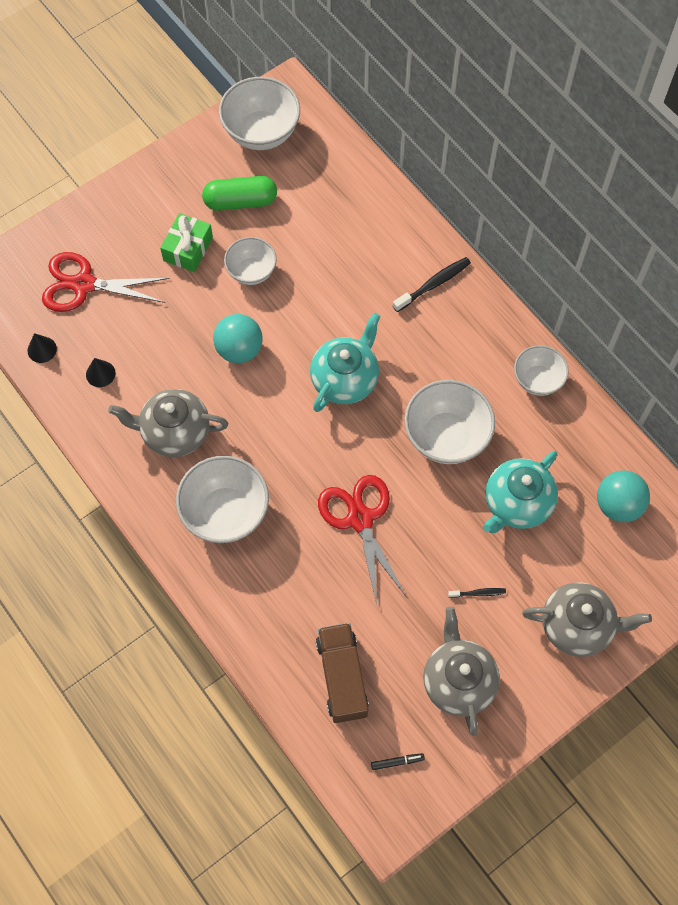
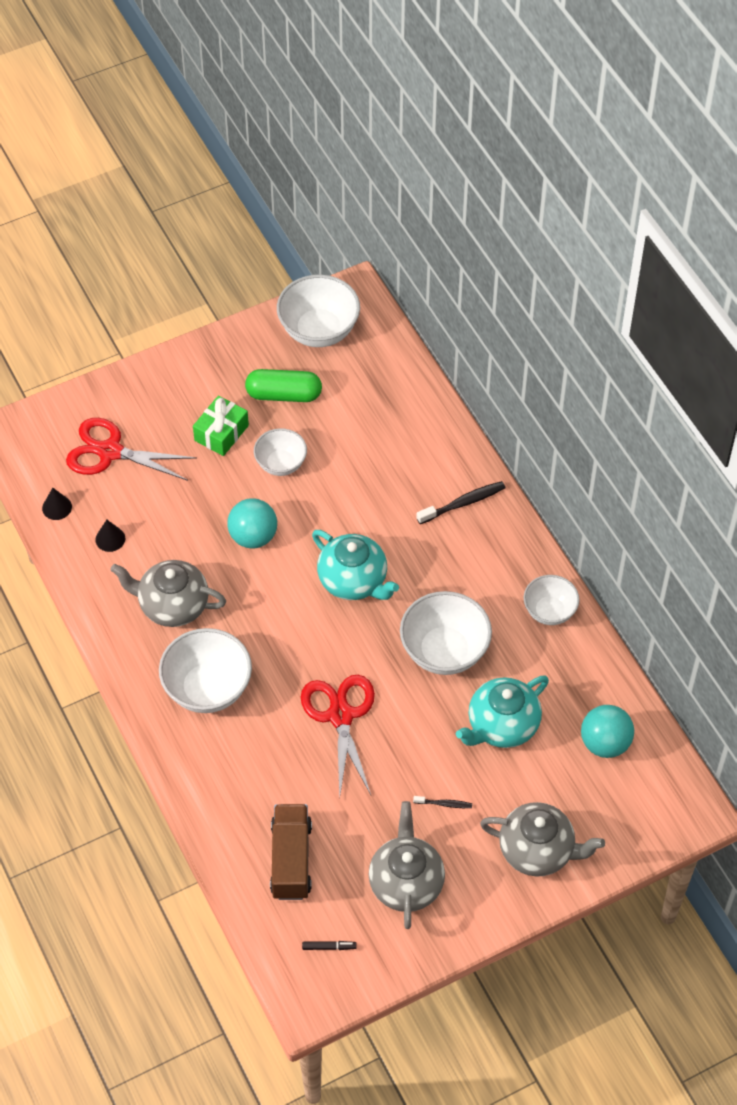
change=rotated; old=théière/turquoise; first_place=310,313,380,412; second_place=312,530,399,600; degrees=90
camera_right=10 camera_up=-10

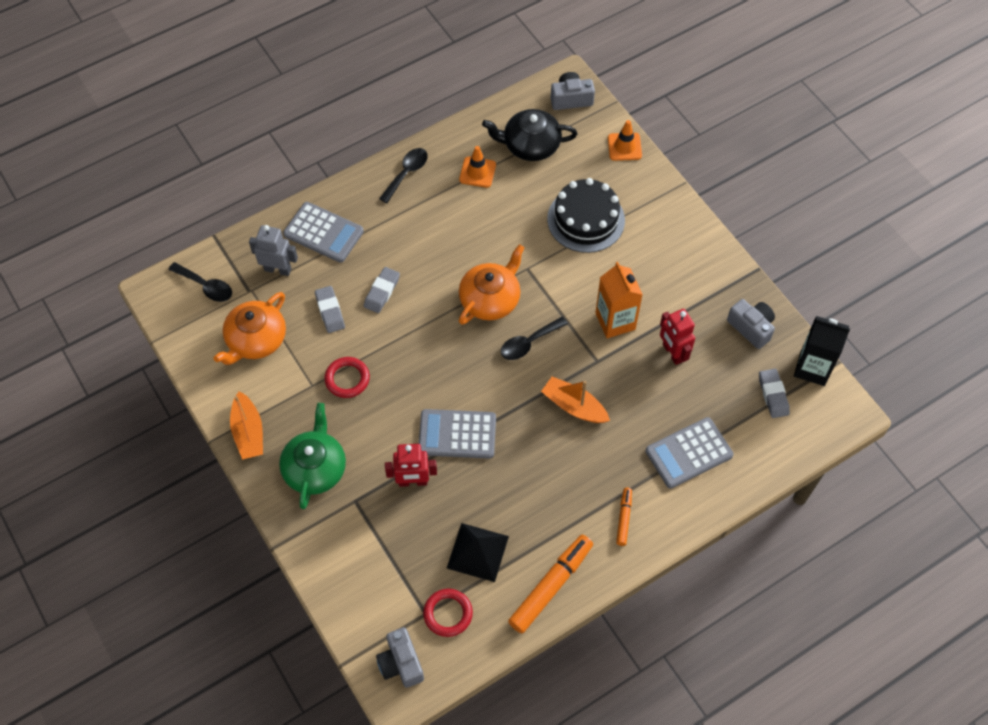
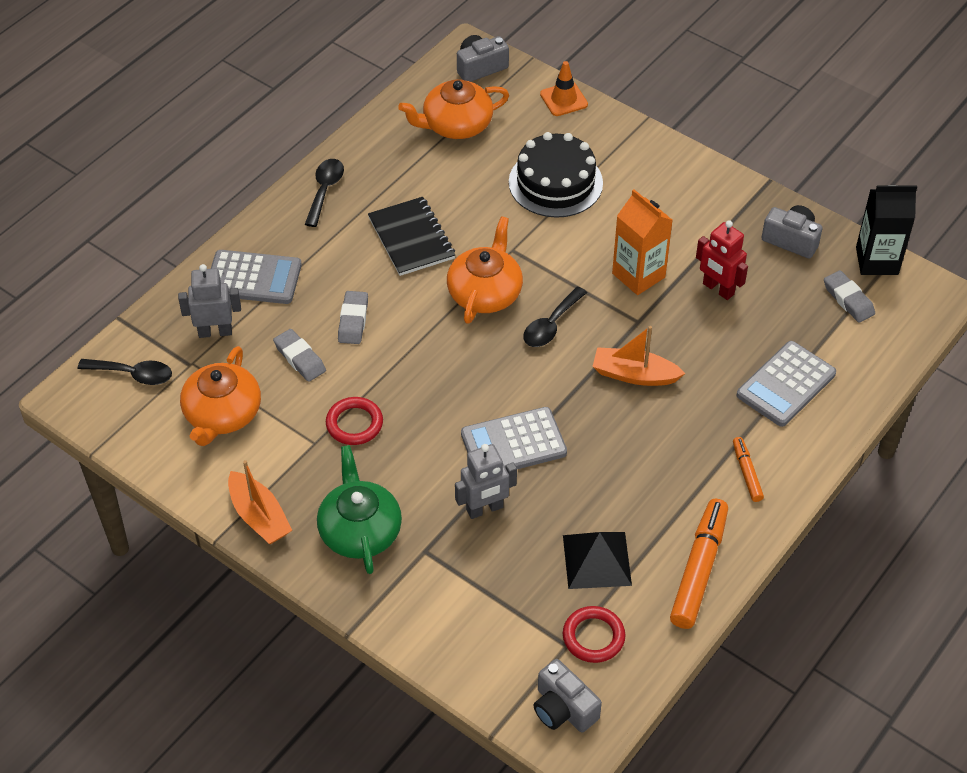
change=gone; old=cône de chantier/orange; first_place=459,146,496,188
change=new; new=carnet/noir; second_place=368,197,455,276
change=repainted; old=robot/rouge; new=robot/gris; first_place=385,444,437,487; second_place=455,444,517,519
change=repainted; old=théière/noir; new=théière/orange; first_place=482,109,577,161; second_place=398,79,509,139
camera_right=-20 camera_up=-10

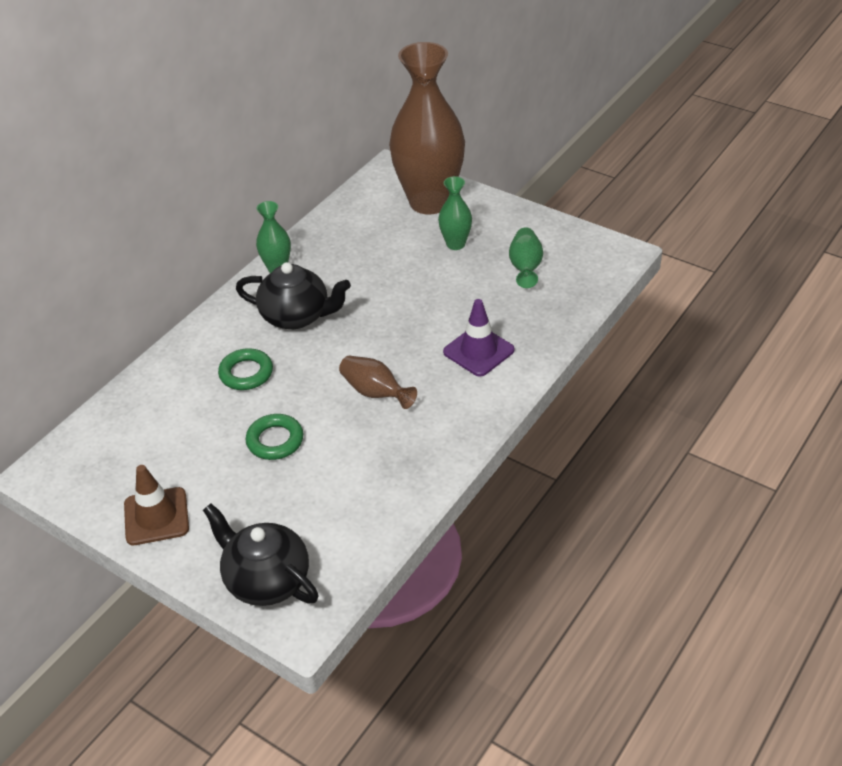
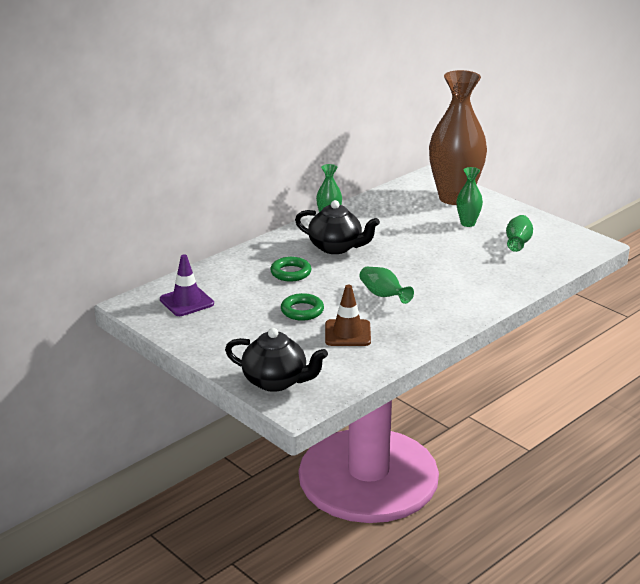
change=shifted; old=cône de chantier/marron; first_place=124,465,189,545; second_place=325,285,371,346
change=shifted; old=cône de chantier/violet; first_place=443,299,514,377; second_place=160,254,214,316
change=repainted; old=vase/marron; new=vase/vert; first_place=339,356,417,409; second_place=359,267,414,304
change=rotated; old=théière/noir; first_place=203,503,318,606; second_place=225,328,328,392; degrees=150
camera_right=10 camera_up=-15

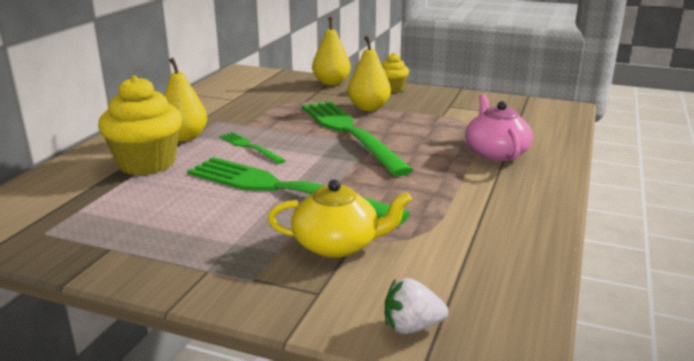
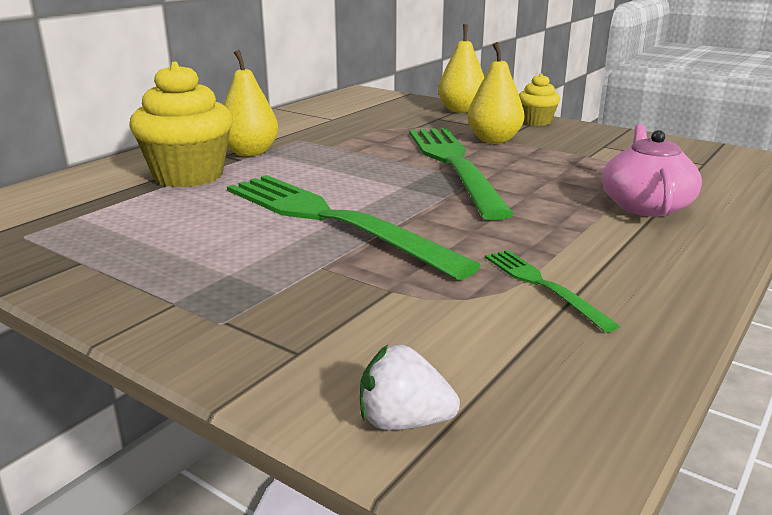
change=gone; old=théière/jaune; first_place=268,180,412,258
change=shifted; old=fourchette/vert; first_place=219,132,286,164; second_place=485,250,620,332
camera_right=15 camera_up=0

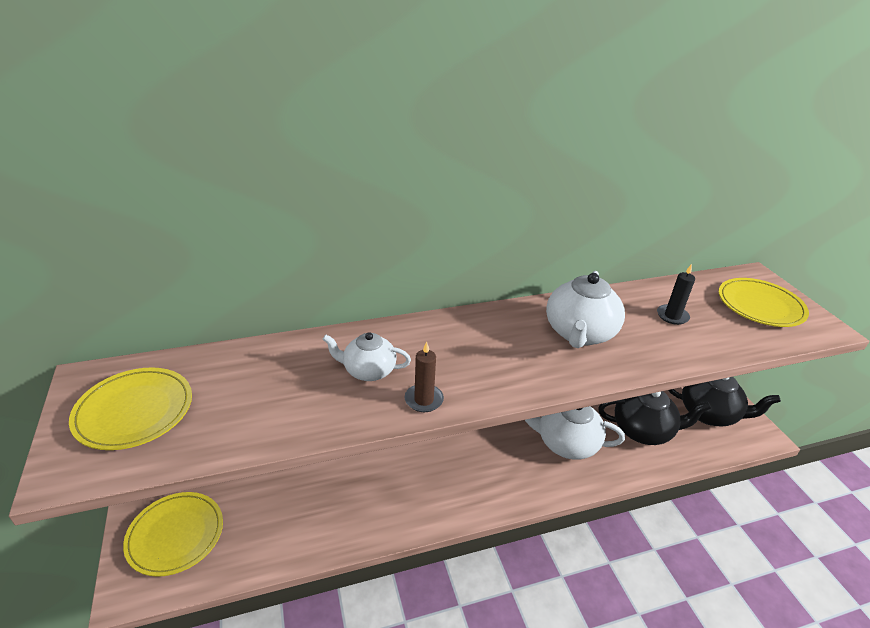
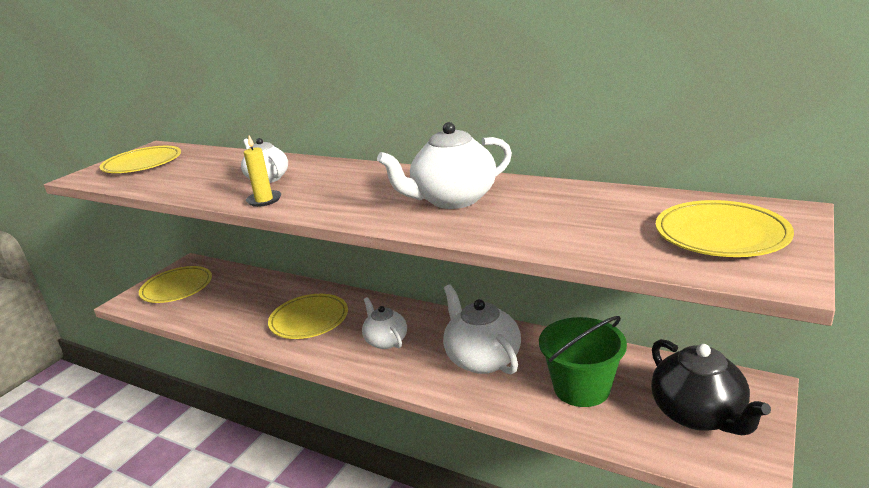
change=gone; old=bougie/noir; first_place=657,264,695,325
change=new; new=assiette/jaune; second_place=268,294,348,339
change=new; new=théière/blanc; second_place=362,297,407,349
change=swapped; old=théière/noir; new=seau/vert; first_place=598,391,711,445; second_place=539,316,627,407
change=repainted; old=bougie/marron; new=bougie/jaune; first_place=405,342,444,412; second_place=244,135,281,207
camera_right=50 camera_up=-10

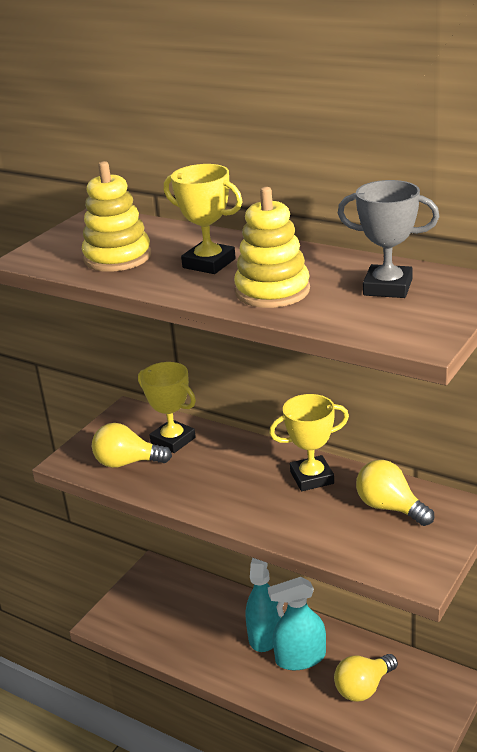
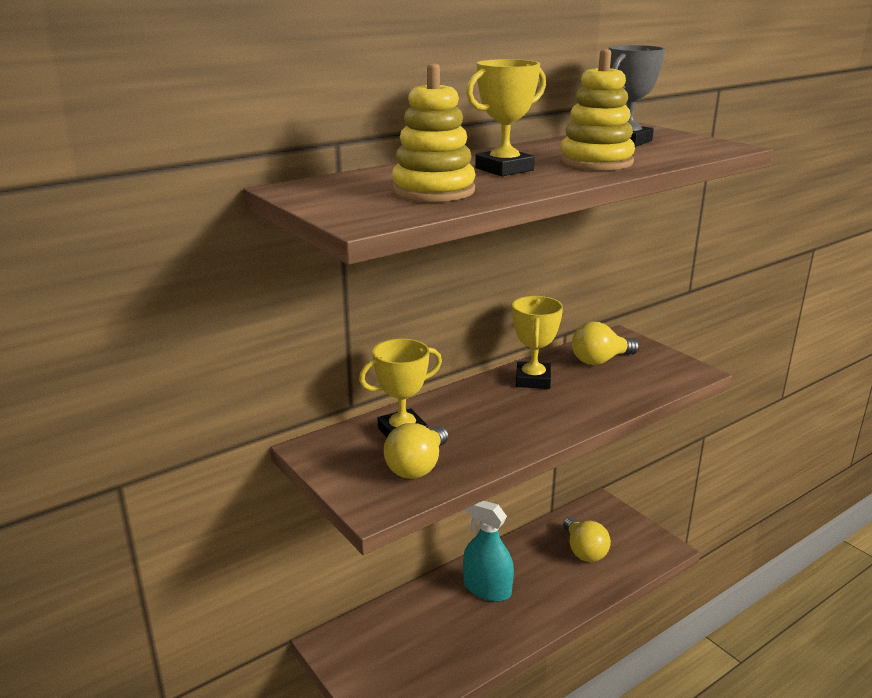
change=gone; old=vaporisateur/turquoise; first_place=268,577,326,670
camera_right=-70 camera_up=-5

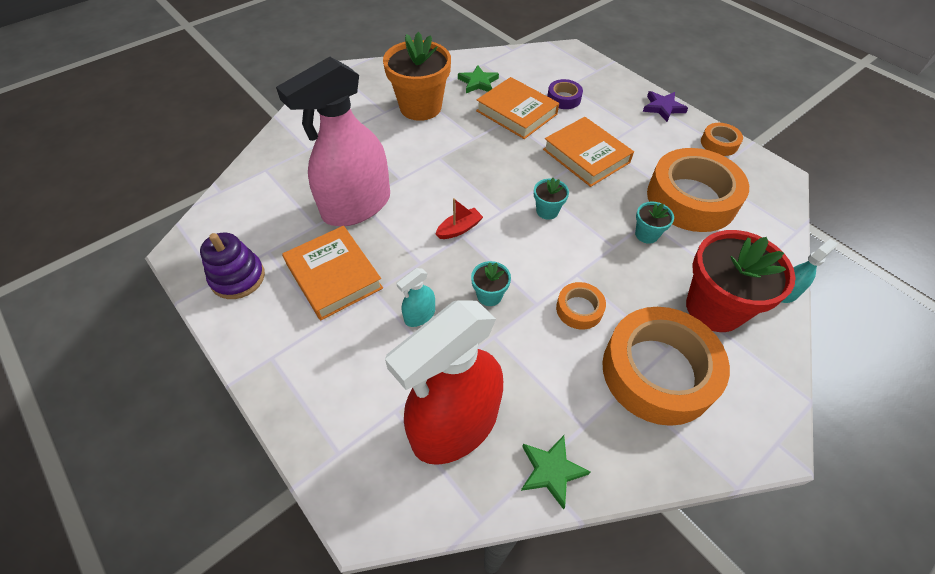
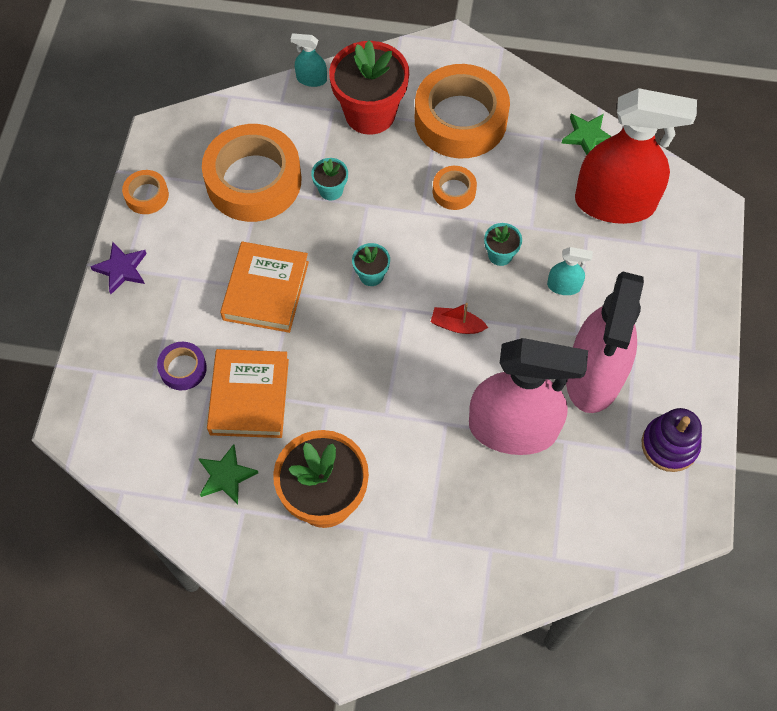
change=swapped; old=livre/orange; new=vaporisateur/rose; first_place=282,226,383,320; second_place=566,272,644,413
camera_right=-130 camera_up=10

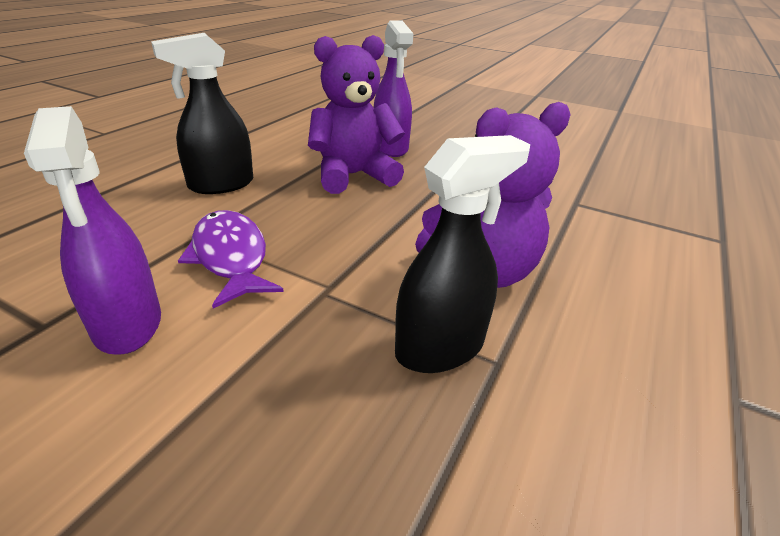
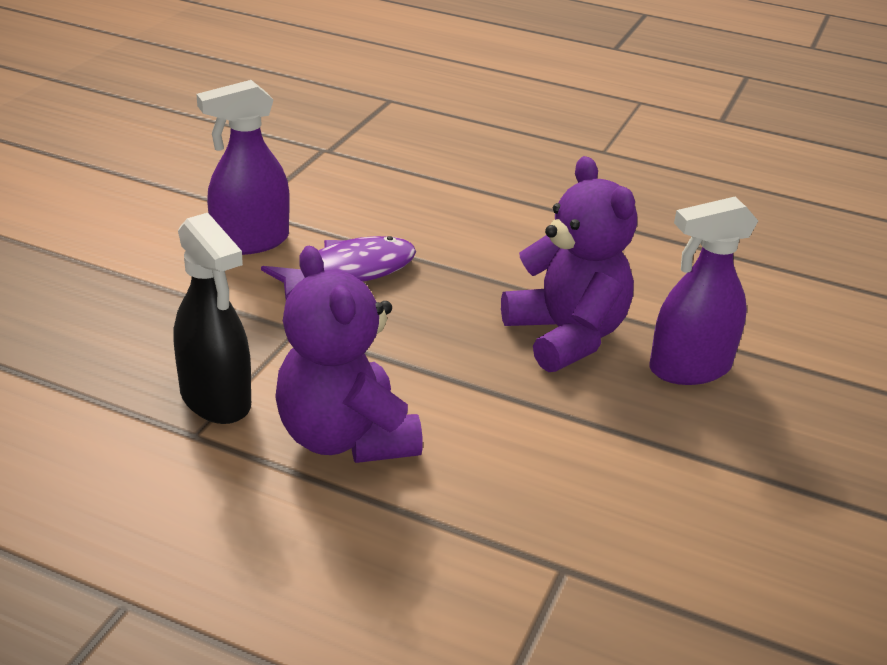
change=gone; old=vaporisateur/noir; first_place=151,33,253,194
camera_right=85 camera_up=0

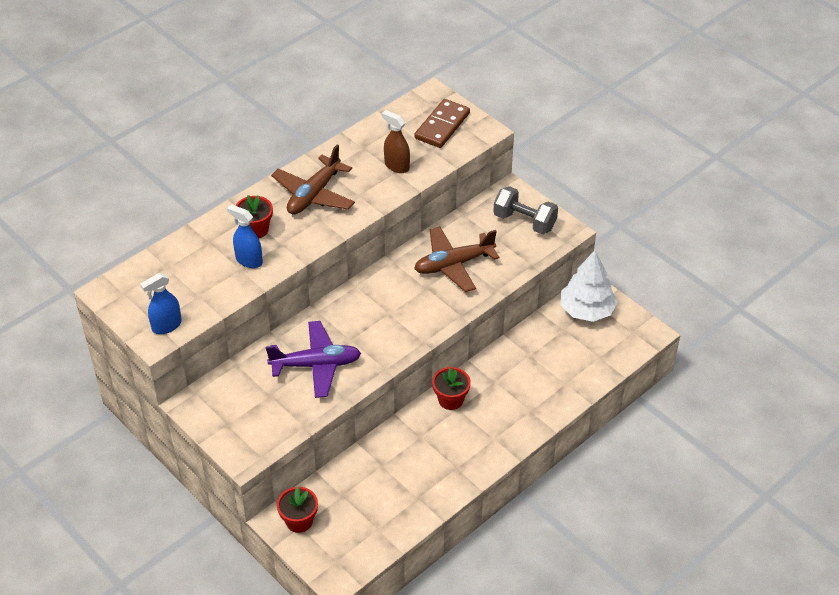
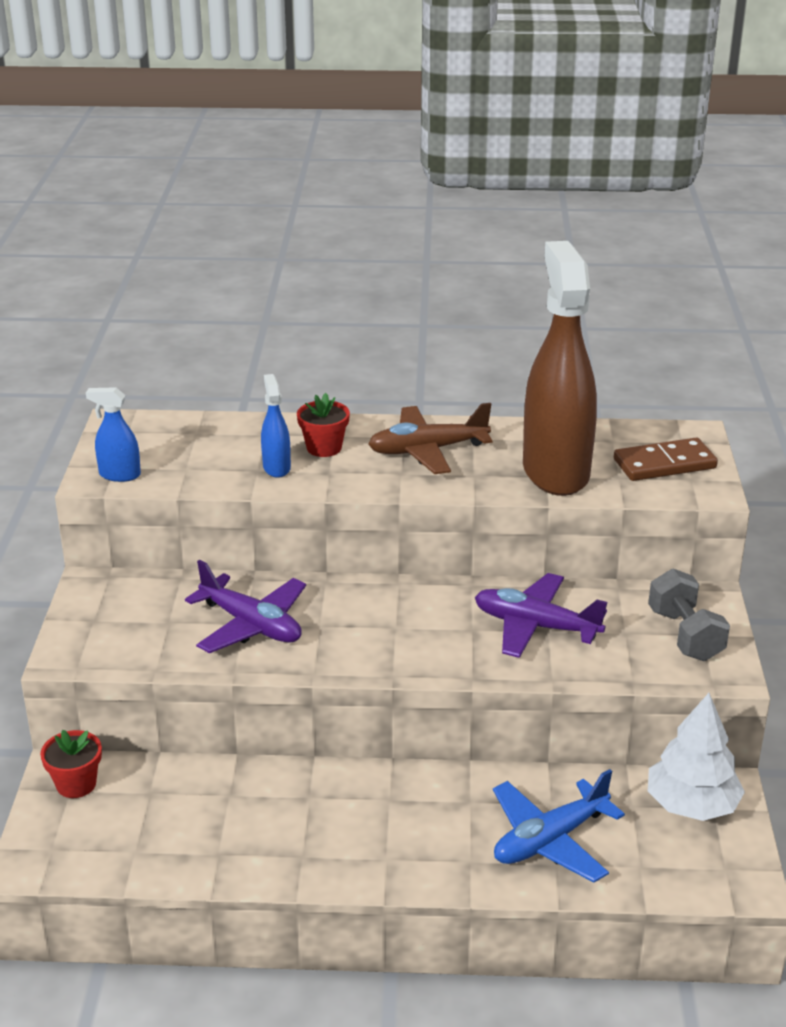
change=gone; old=pot de fleurs/rouge; first_place=432,367,471,410
change=new; new=avion/bleu; second_place=493,769,625,883
change=repainted; old=avion/marron; new=avion/violet; first_place=414,226,500,292; second_place=475,573,607,658
change=scaled; old=vaporisateur/marron; first_place=382,110,410,173; second_place=523,241,597,496; factor=2.38
camera_right=45 camera_up=-15

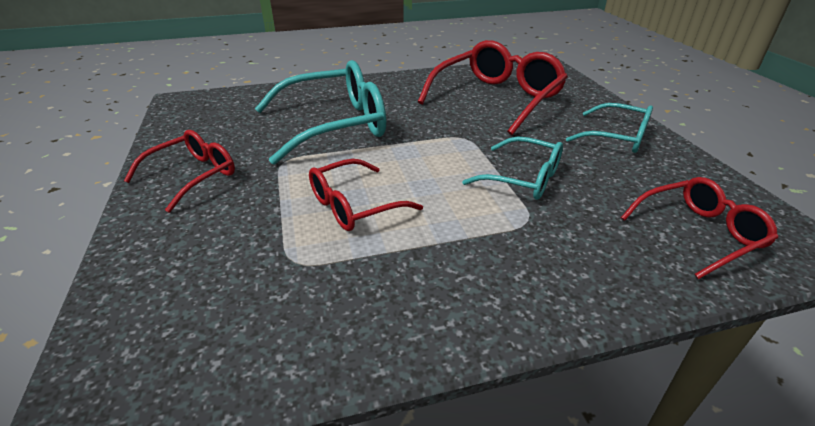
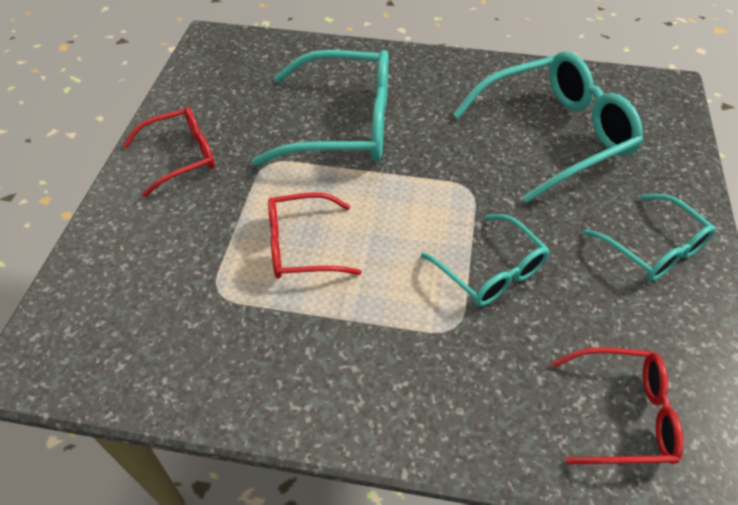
change=repainted; old=lunettes/rouge; new=lunettes/turquoise; first_place=418,40,568,135; second_place=453,51,643,203
camera_right=25 camera_up=15

